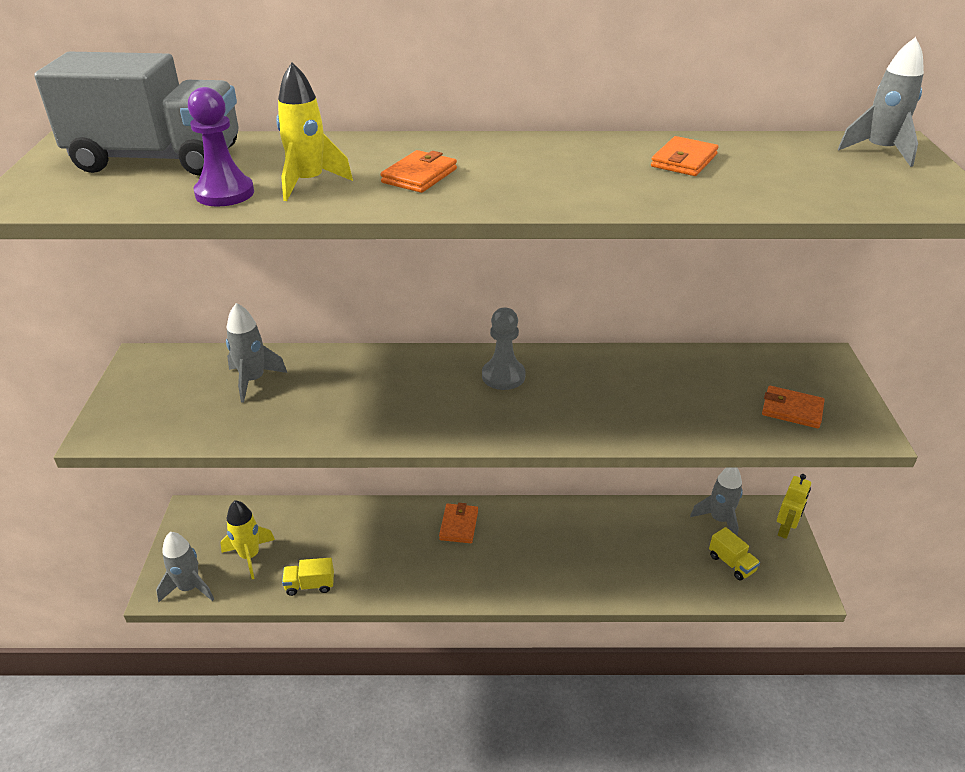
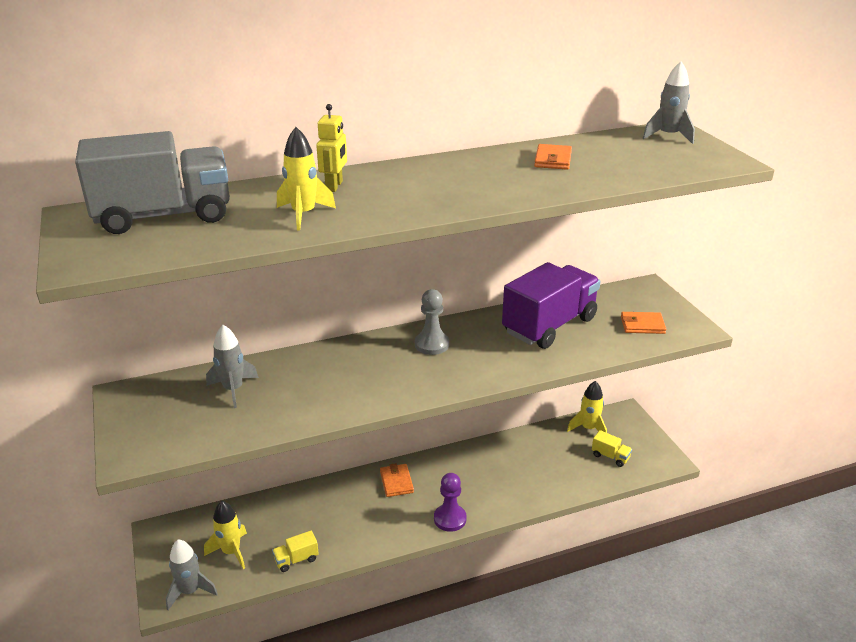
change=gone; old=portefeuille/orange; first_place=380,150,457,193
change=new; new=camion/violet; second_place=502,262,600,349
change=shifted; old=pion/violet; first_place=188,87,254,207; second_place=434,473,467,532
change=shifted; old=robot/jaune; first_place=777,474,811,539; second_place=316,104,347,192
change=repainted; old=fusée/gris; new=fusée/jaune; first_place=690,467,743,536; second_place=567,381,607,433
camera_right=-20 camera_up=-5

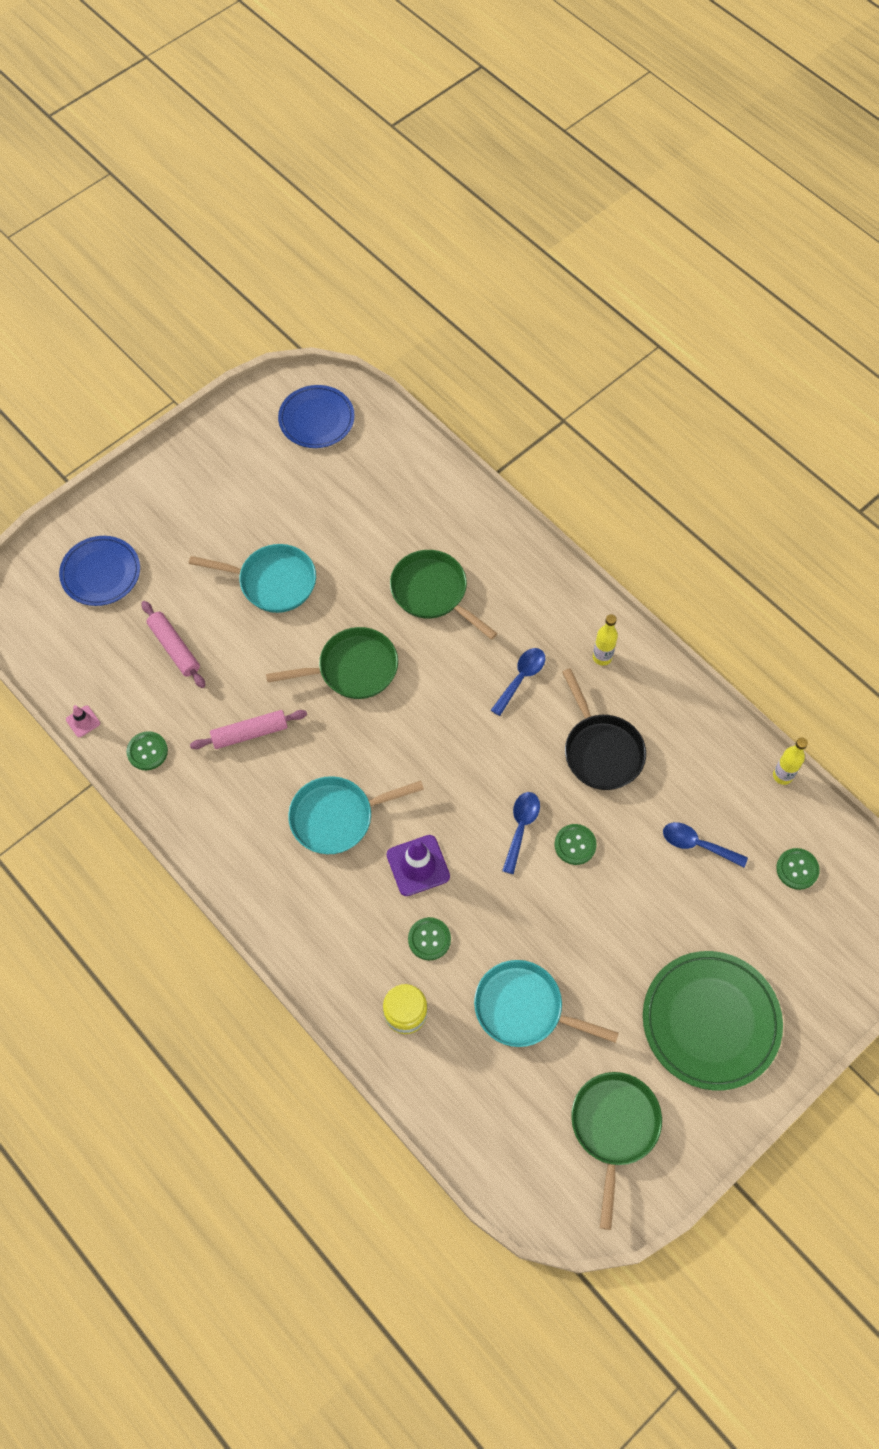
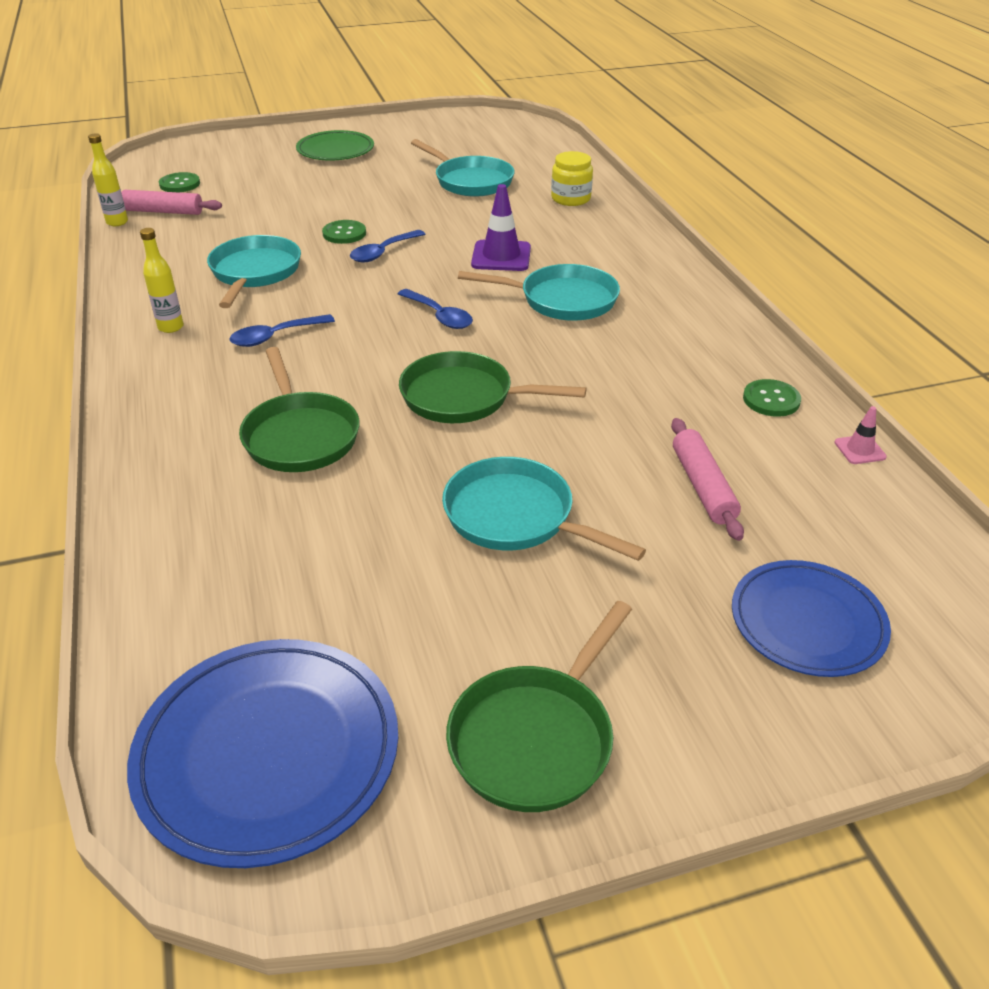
change=gone; old=bouton/vert; first_place=408,917,451,960
change=shifted; old=rouleau à pâtisserie/rose; first_place=190,710,307,749; second_place=121,190,222,215
change=shifted; old=poêle/vert; first_place=571,1072,662,1230; second_place=446,601,632,812
change=shifted; old=cuillère/bleu; first_place=663,822,748,867; second_place=398,289,473,329
change=repainted; old=poêle/noir; new=poêle/turquoise; first_place=562,668,646,790; second_place=207,235,301,308
change=scaled; old=assiette/bleu; first_place=278,385,355,448; second_place=127,639,398,868; factor=1.5
change=scaled; old=assiette/vert; first_place=643,951,783,1091; second_place=296,130,374,161; factor=0.67
camera_right=-155 camera_up=-25

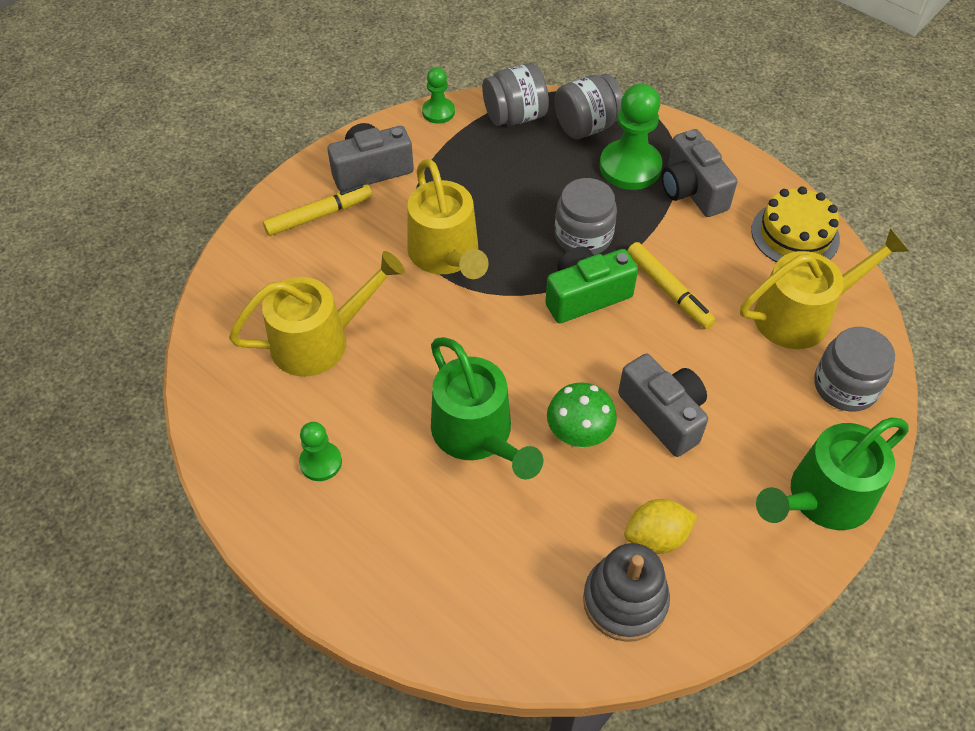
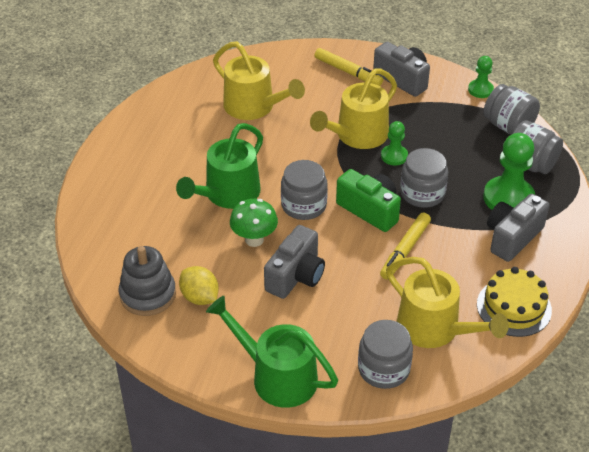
change=new; new=bocal/gris; second_place=281,160,328,220
change=shifted; old=pion/vert; first_place=299,422,342,481; second_place=381,121,408,166
camera_right=65 camera_up=-10

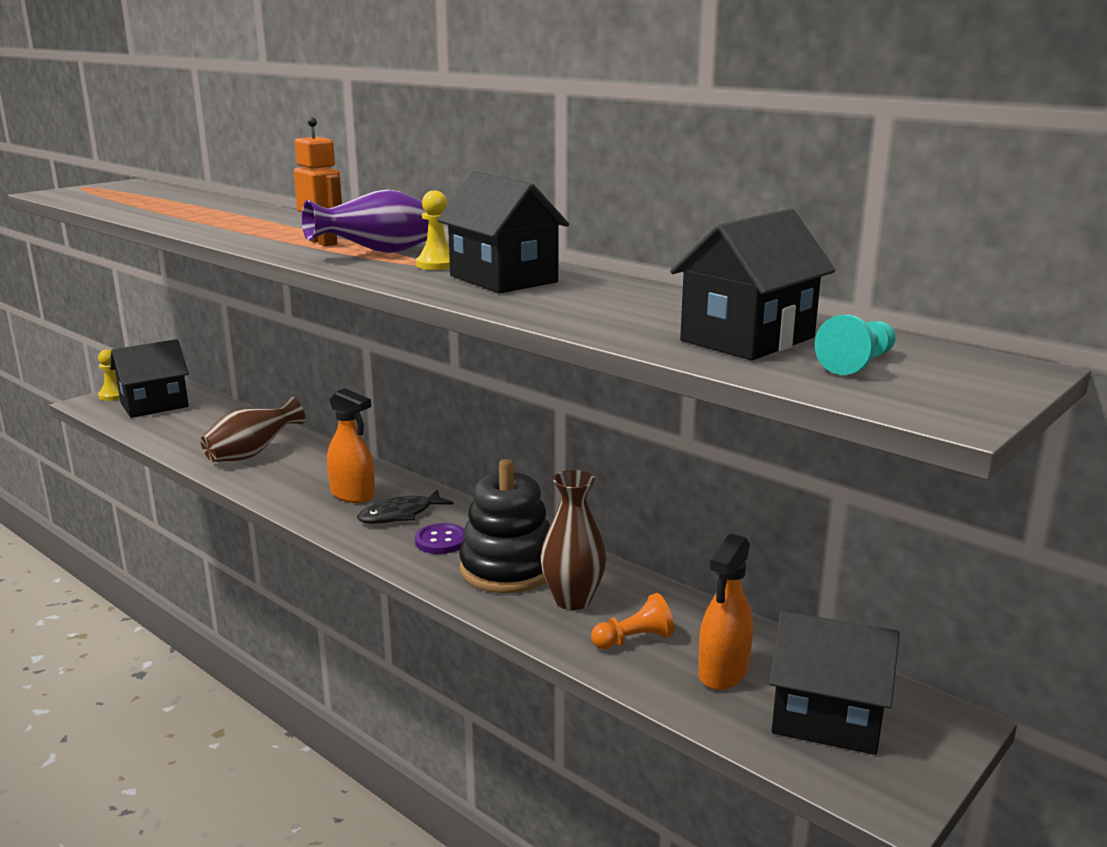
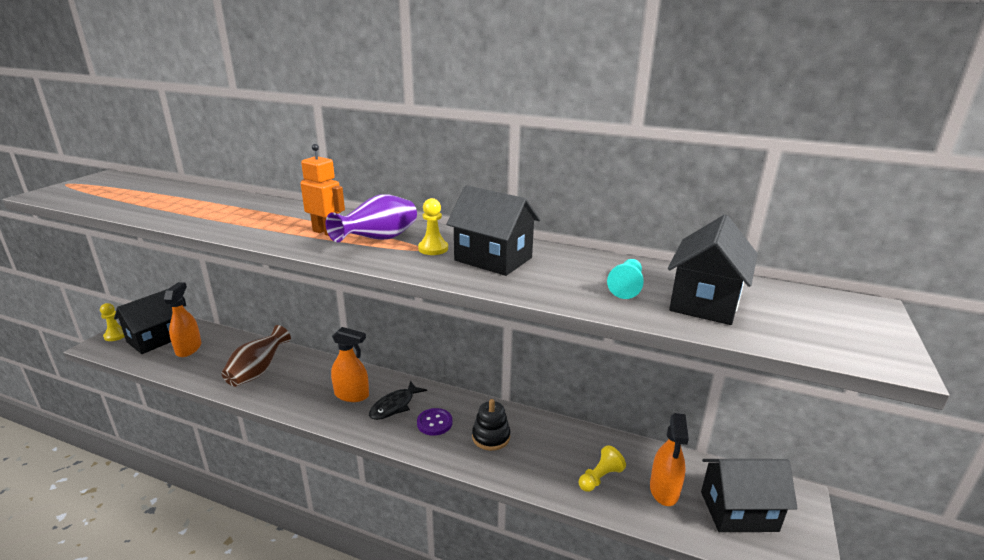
change=gone; old=vase/marron; first_place=540,470,607,610
change=new; new=vaporisateur/orange; second_place=164,282,201,357
change=shifted; old=pion/turquoise; first_place=815,315,896,375; second_place=607,259,644,299
change=repainted; old=pion/orange; new=pion/jaune; first_place=591,593,674,649; second_place=579,445,626,492
change=scaled; old=jouet à empiler/noir; first_place=459,459,550,593; second_place=472,399,511,451; factor=0.6
camera_right=-20 camera_up=5

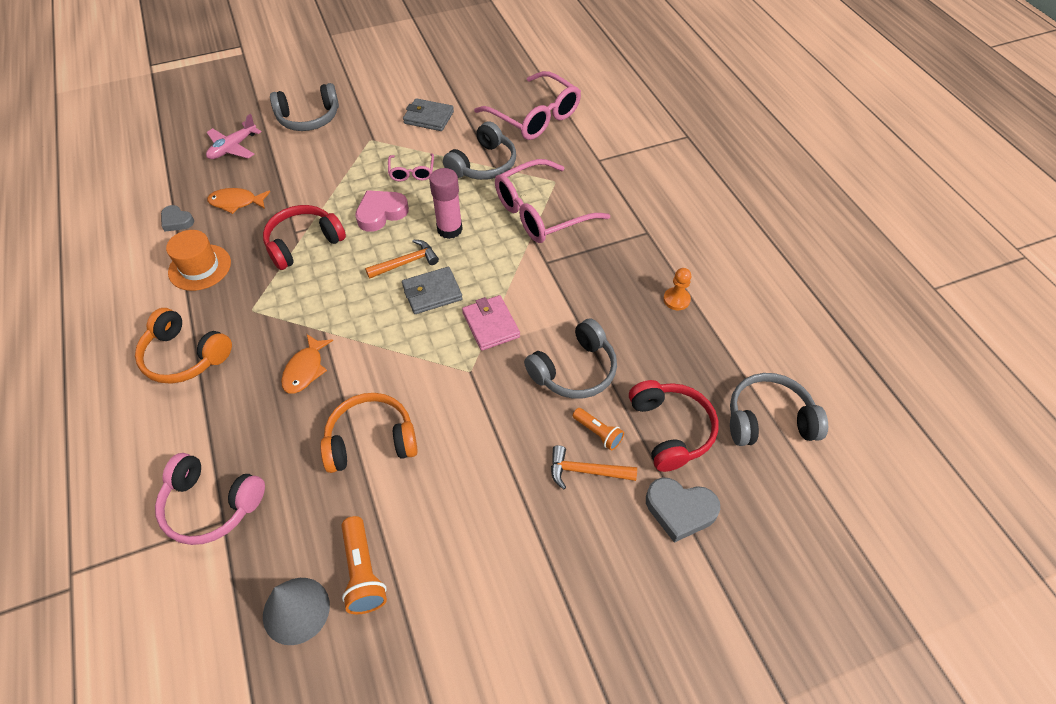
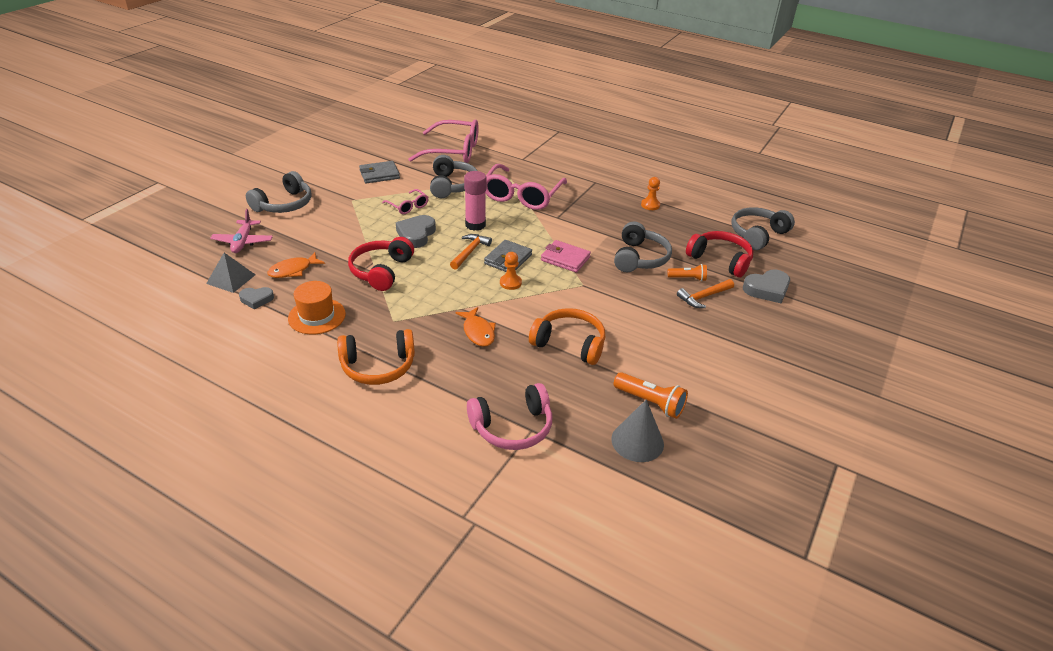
change=new; new=pyramide/gris; second_place=206,253,256,293
change=new; new=pion/orange; second_place=500,252,522,290
change=repainted; old=cœur/rose; new=cœur/gris; first_place=355,190,409,232; second_place=396,215,436,248
change=rotated; old=casque audio/orange; first_place=320,393,418,473; second_place=529,308,605,365; degrees=75
camera_right=-40 camera_up=-15

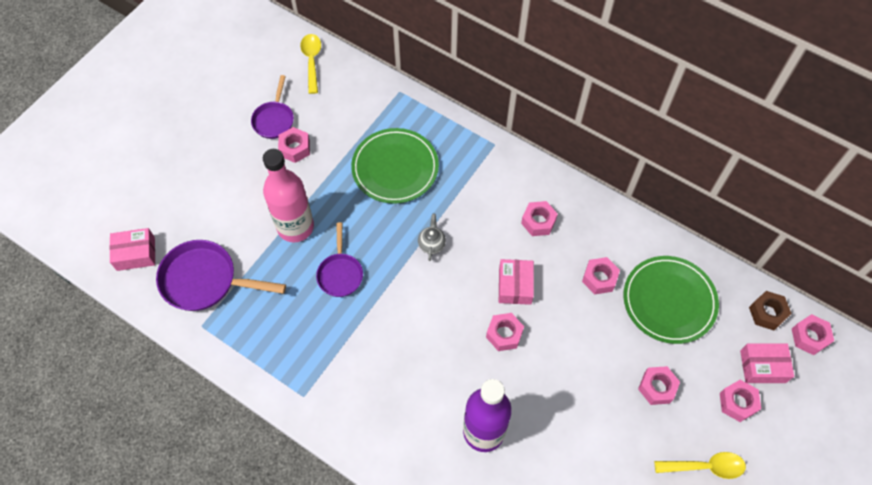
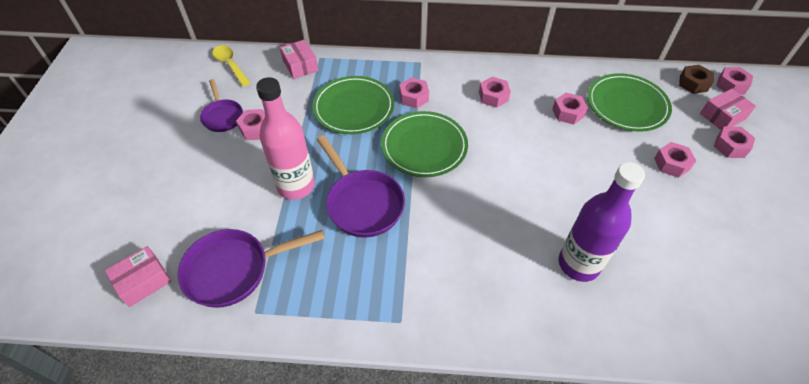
change=gone; old=cuillère/jaune; first_place=654,452,746,479
change=shifted; old=écrou/rose; first_place=486,313,524,351; second_place=399,77,429,108
change=shifted; old=boîte/rose; first_place=499,259,534,305; second_place=280,39,319,79
change=swapped; old=théière/gris; new=assiette/vert; first_place=418,213,446,261; second_place=381,111,468,177
change=scaled; old=poêle/violet; first_place=316,222,363,297; second_place=317,135,405,238; factor=1.64
camera_right=-30 camera_up=-10

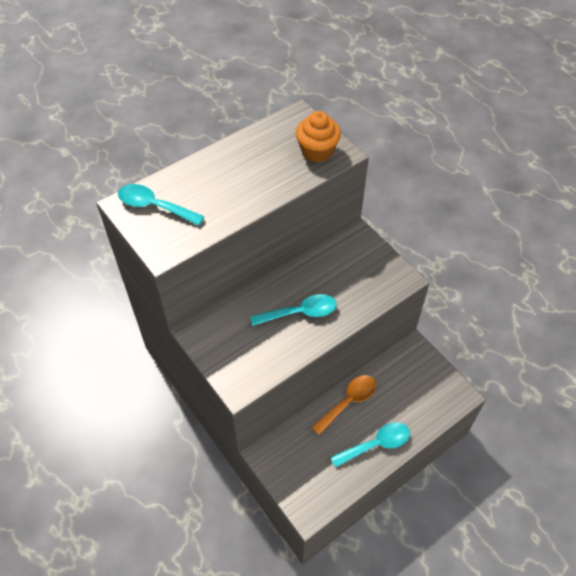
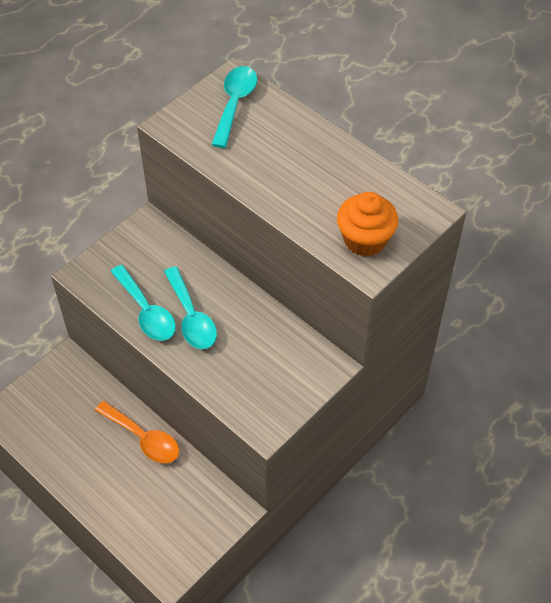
change=shifted; old=cuillère/turquoise; first_place=330,422,410,467; second_place=110,265,176,341
camera_right=80 camera_up=0

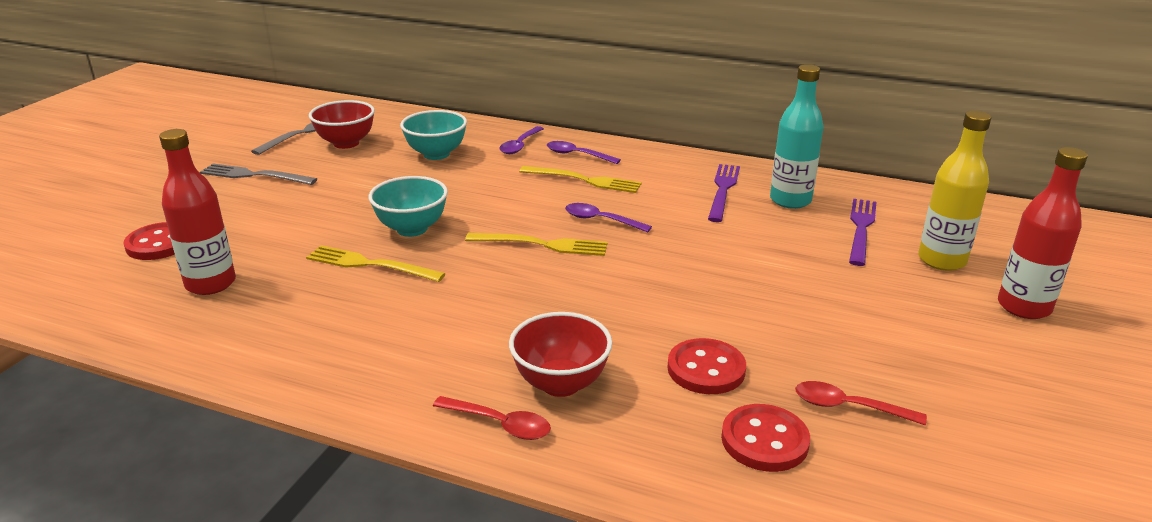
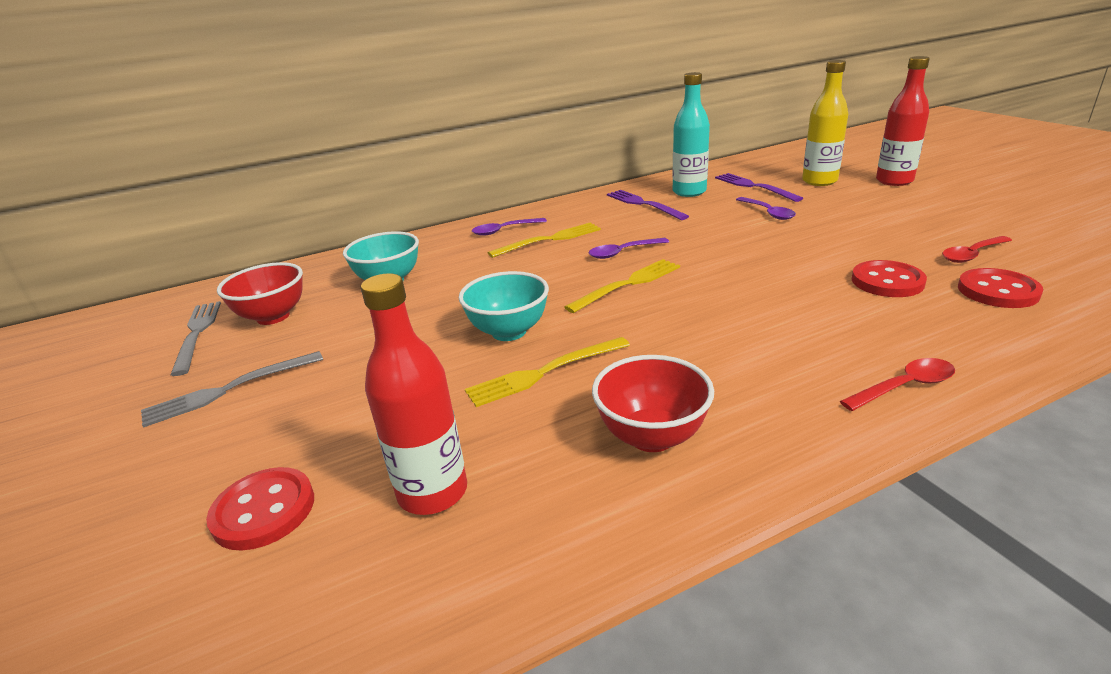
change=shifted; old=cuillère/violet; first_place=499,126,544,154; second_place=736,197,796,220
change=shifted; old=bol/rouge; first_place=509,312,612,397; second_place=592,355,714,452
camera_right=-45 camera_up=0

